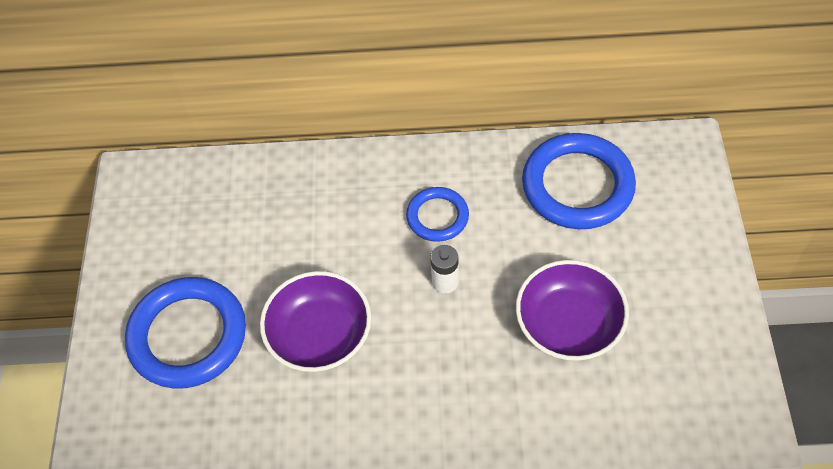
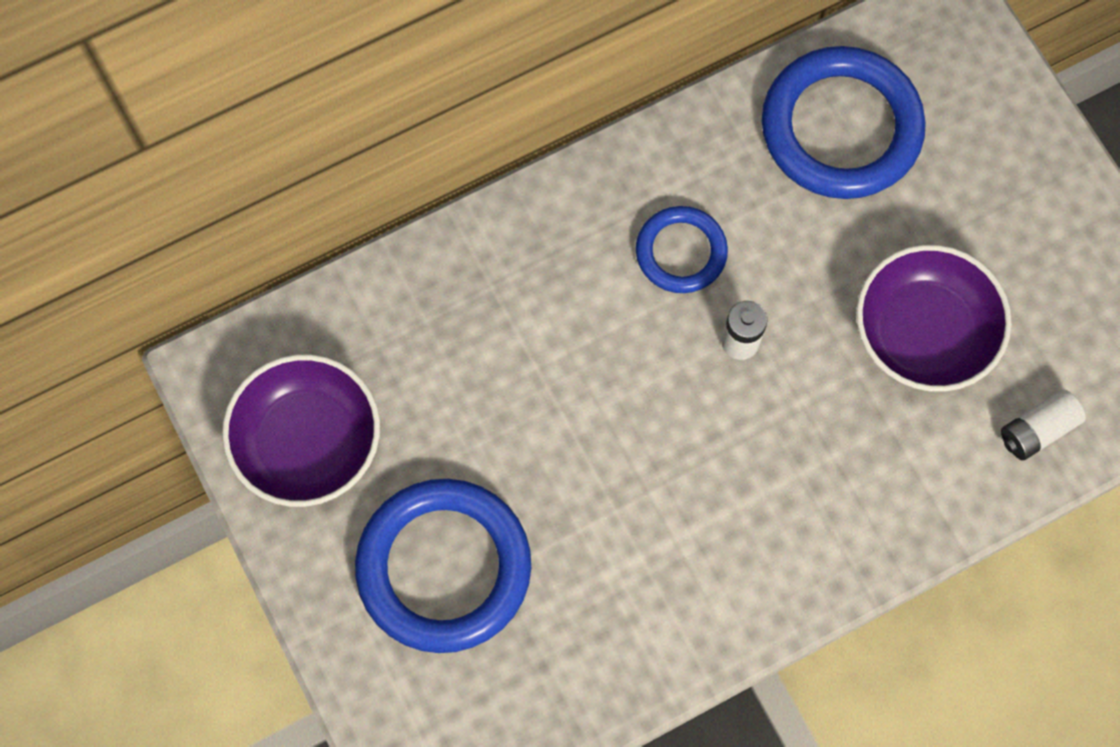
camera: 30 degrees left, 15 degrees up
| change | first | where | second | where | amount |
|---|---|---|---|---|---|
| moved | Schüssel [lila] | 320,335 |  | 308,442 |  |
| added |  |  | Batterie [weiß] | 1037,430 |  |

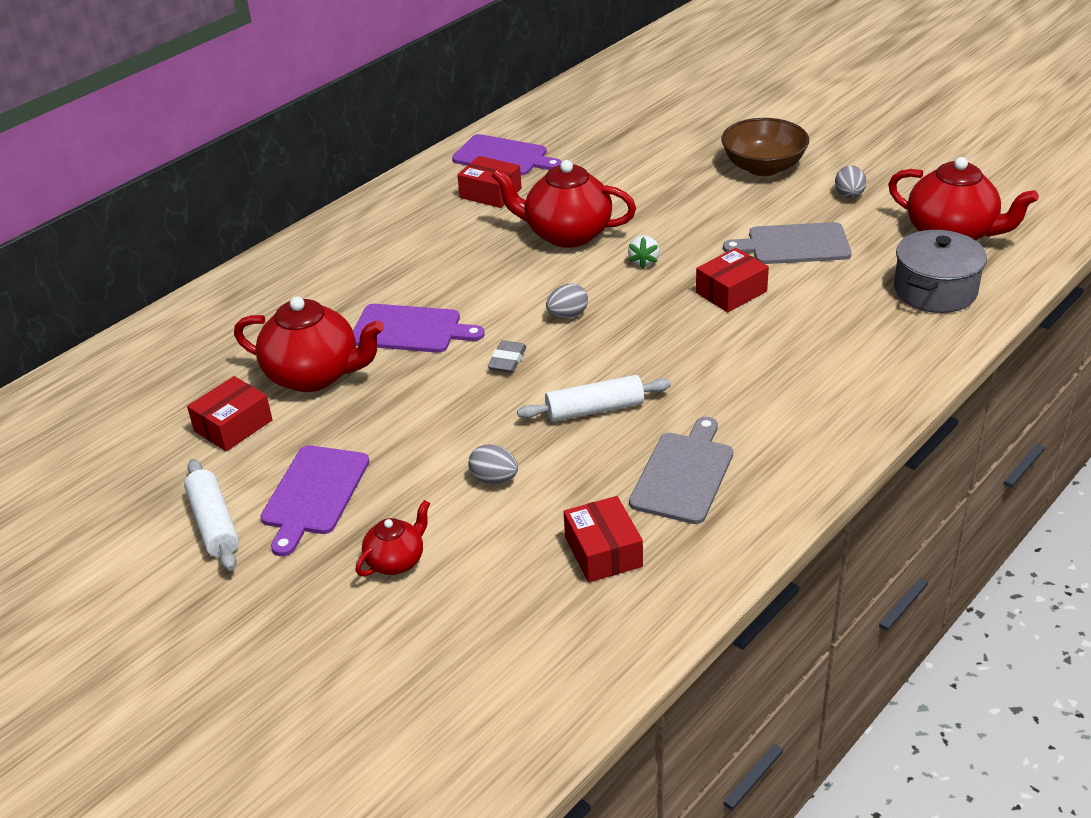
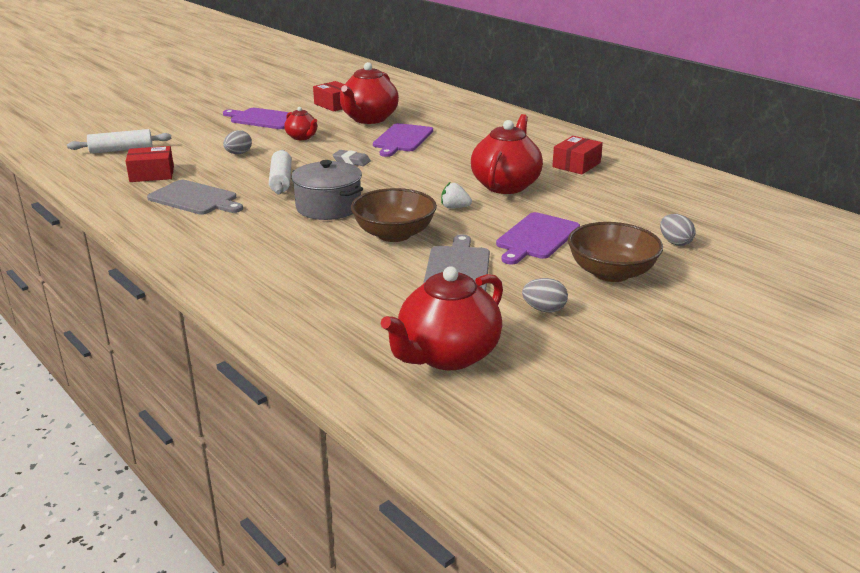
camera: 95 degrees right, 10 degrees down
| change | first | where | second | where | amount |
|---|---|---|---|---|---|
| moved | Nudelholz [weiß] | 214,524 |  | 121,150 |  |
| moved | Teekanne [rot] | 396,561 |  | 302,137 |  |
| moved | Kochtopf [grau] | 935,290 |  | 328,207 |  |
| replaced | Schachtel [rot] | 731,292 | Schüssel [braun] | 394,234 |  |
| moved | Schneidebrett [lila] | 503,156 |  | 536,237 |  |
| moved | Ei [grau] | 567,315 |  | 675,242 |  |

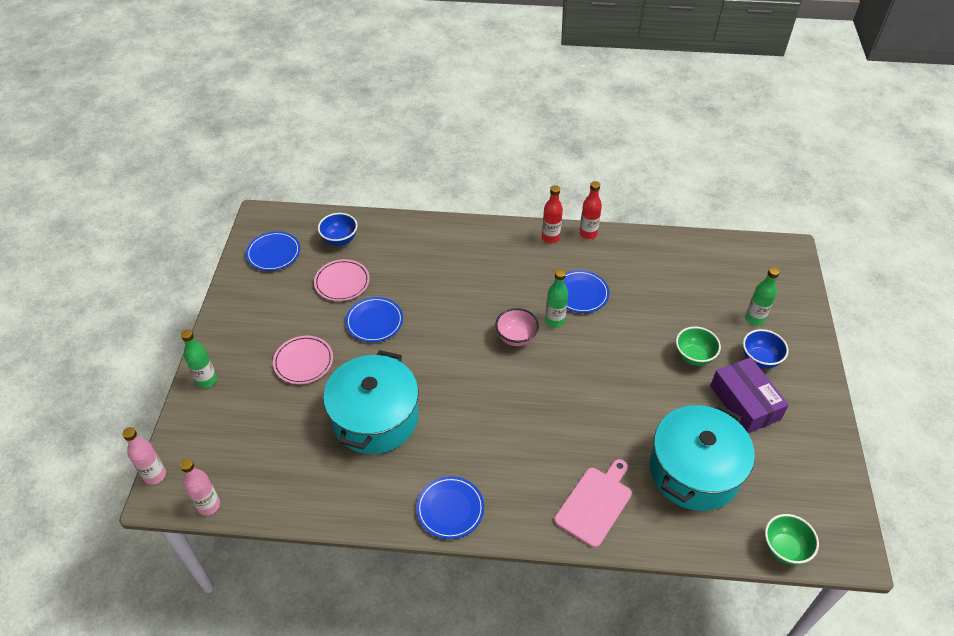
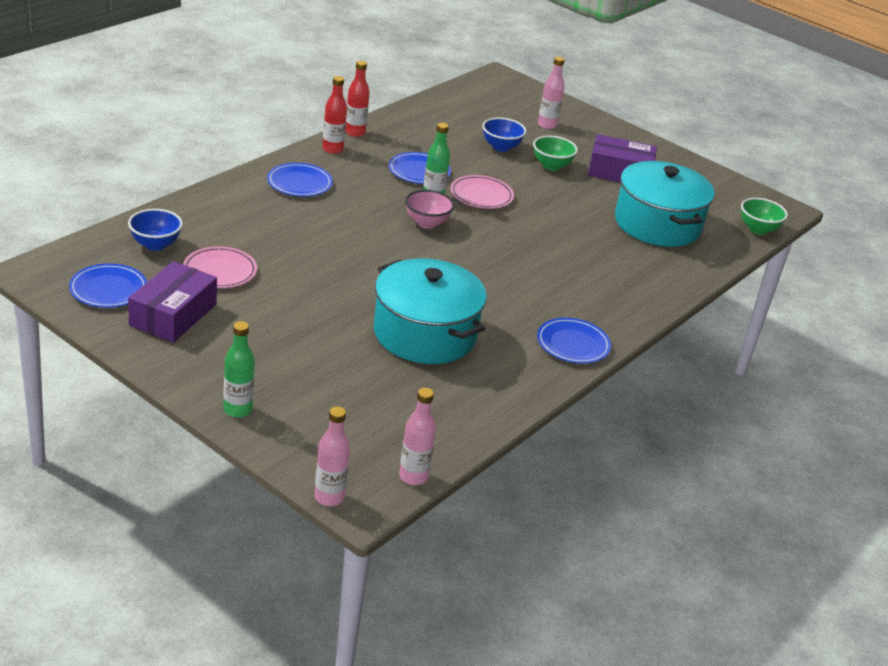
camera: 60 degrees left, 15 degrees down
| change | first | where | second | where | amount |
|---|---|---|---|---|---|
| added |  |  | Schachtel [lila] | 173,315 |  |
| moved | Teller [blau] | 374,321 |  | 299,183 |  |
| moved | Teller [rosa] | 303,361 |  | 481,195 |  |
| moved | Schüssel [blau] | 759,359 |  | 501,147 |  |
| recoloured | Flasche [grün] | 754,319 | Flasche [rosa] | 547,125 |  |
| removed | Schneidebrett [rosa] | 595,503 |  |  |  |

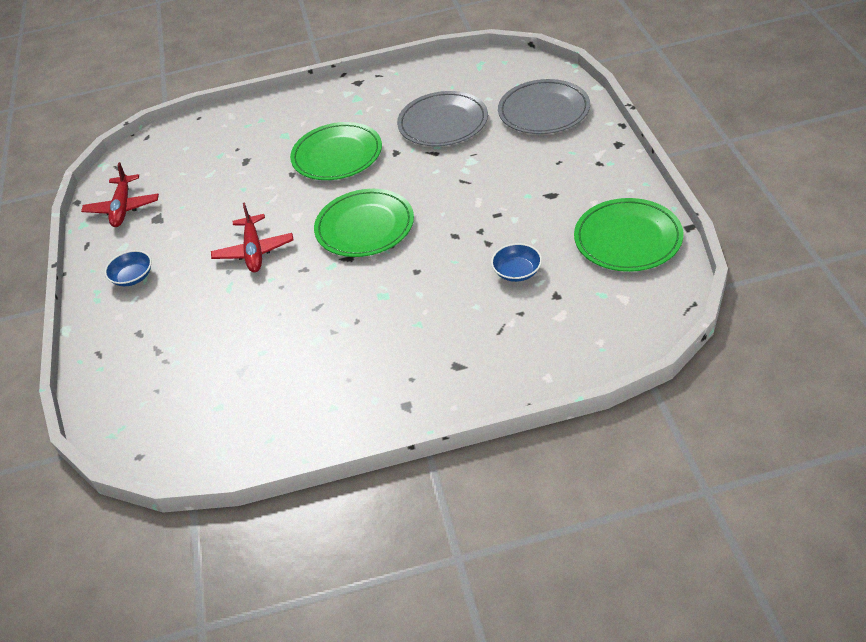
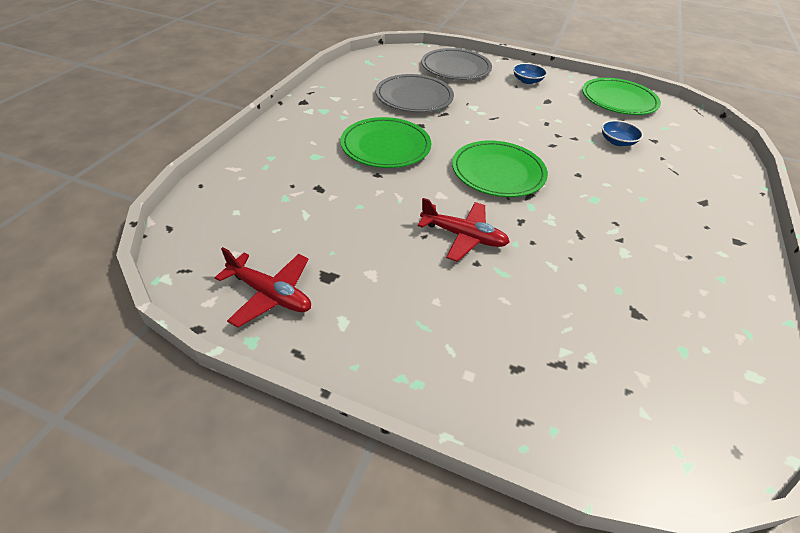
camera: 65 degrees left, 0 degrees up
| change | first | where | second | where | amount |
|---|---|---|---|---|---|
| moved | Schüssel [blau] | 133,277 |  | 527,81 |  |

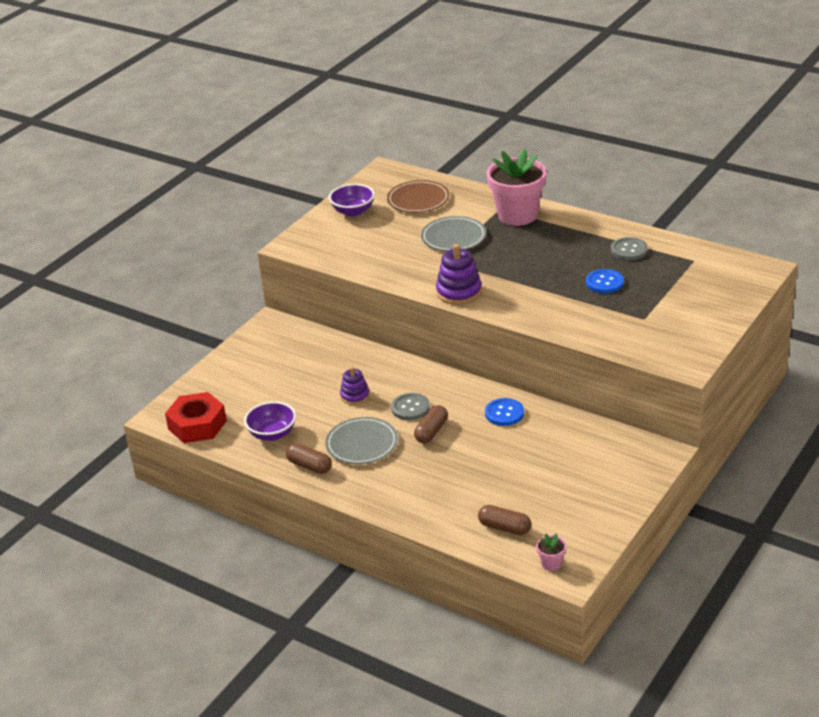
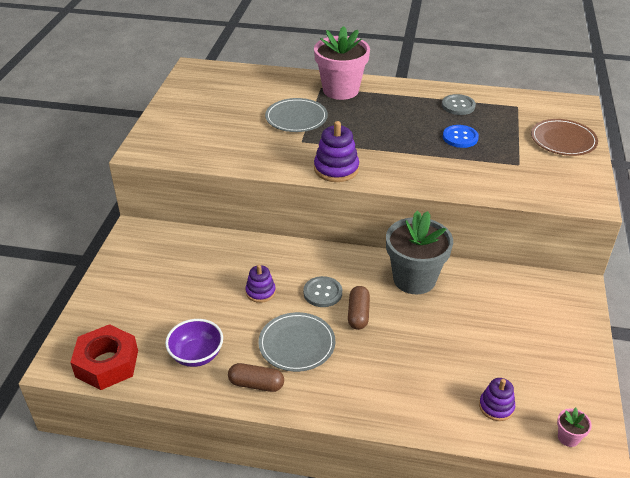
camera: 25 degrees left, 5 degrees up
| change | first | where | second | where | amount |
|---|---|---|---|---|---|
| replaced | Knopf [blau] | 504,413 | Blumentopf [grau] | 414,279 |  |
| replaced | Kapsel [braun] | 504,528 | Stapelspielzeug [lila] | 496,407 |  |
| moved | Teller [braun] | 418,199 |  | 563,140 |  |
| removed | Schüssel [lila] | 353,211 |  |  |  |

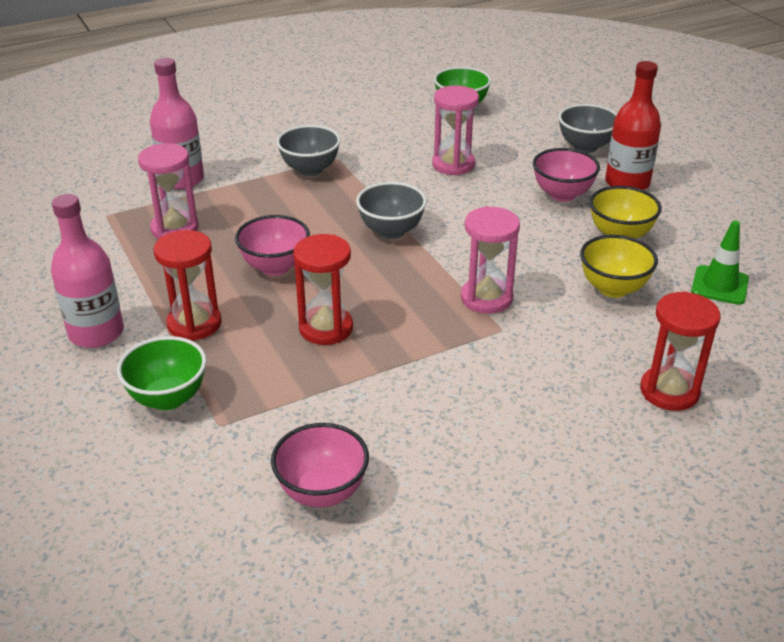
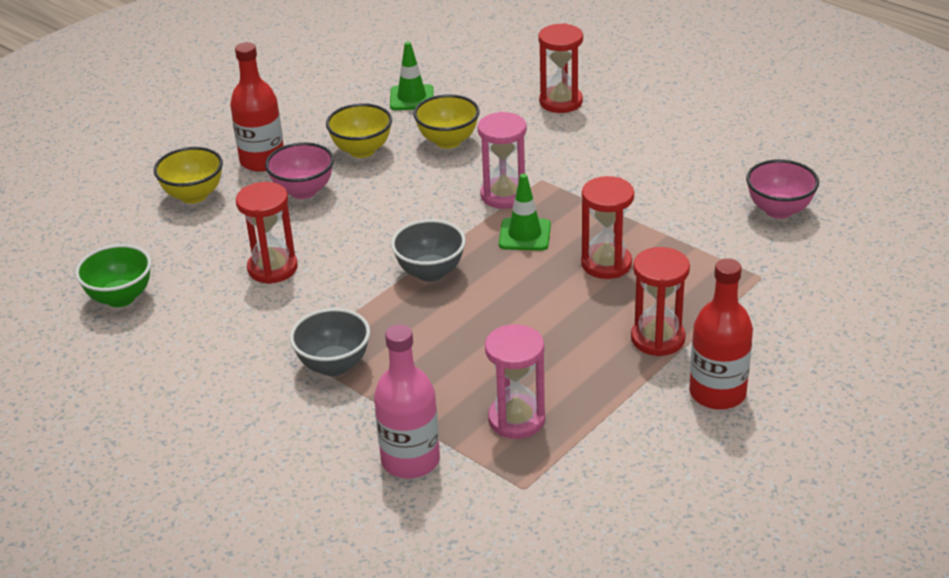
camera: 110 degrees left, 0 degrees up
| change | first | where | second | where | amount |
|---|---|---|---|---|---|
| recoloured | Schüssel [grau] | 585,147 | Schüssel [gelb] | 193,195 |  |
| recoloured | Sanduhr [rosa] | 453,164 | Sanduhr [rot] | 272,268 |  |
| added |  |  | Leitkegel [grün] | 524,235 |  |
| recoloured | Flasche [rosa] | 96,333 | Flasche [rot] | 717,393 |  |
| removed | Schüssel [grün] | 168,398 |  |  |  |
| removed | Schüssel [rosa] | 275,267 |  |  |  |

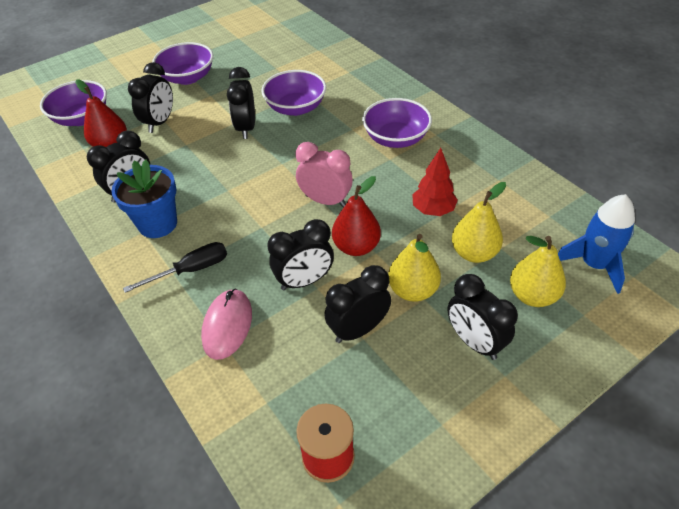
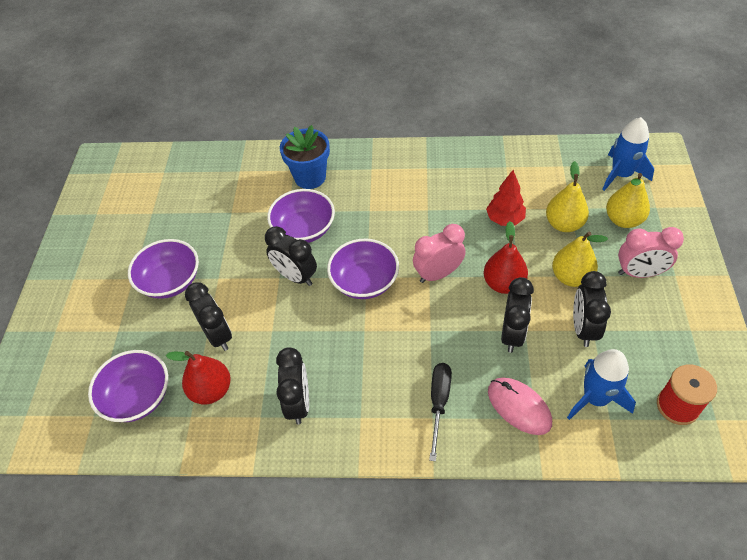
camera: 50 degrees left, 5 degrees up
| change | first | where | second | where | amount |
|---|---|---|---|---|---|
| moved | Blumentopf [blau] | 158,224 |  | 310,177 |  |
| moved | Schüssel [lila] | 396,138 |  | 364,281 |  |
| added |  |  | Rakete [blau] | 595,398 |  |
| recoloured | Wecker [schwarz] | 474,342 | Wecker [rosa] | 639,273 |  |

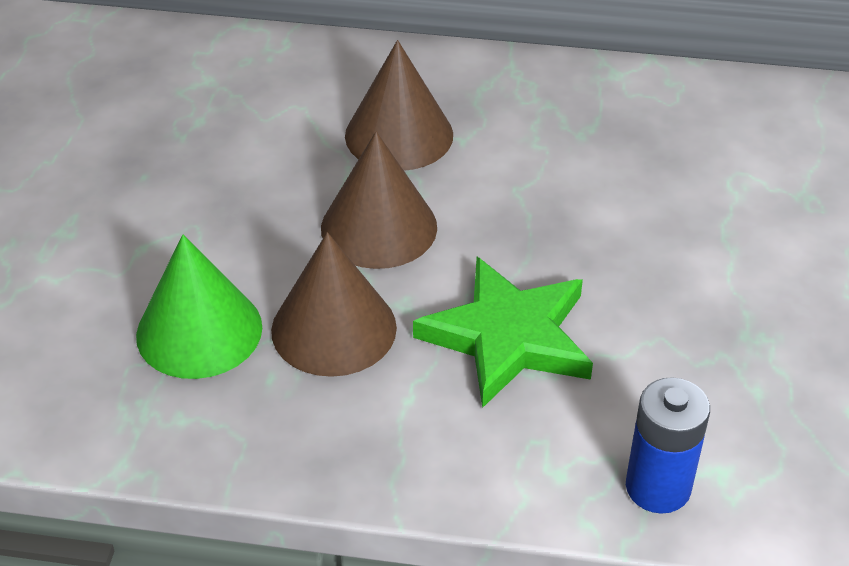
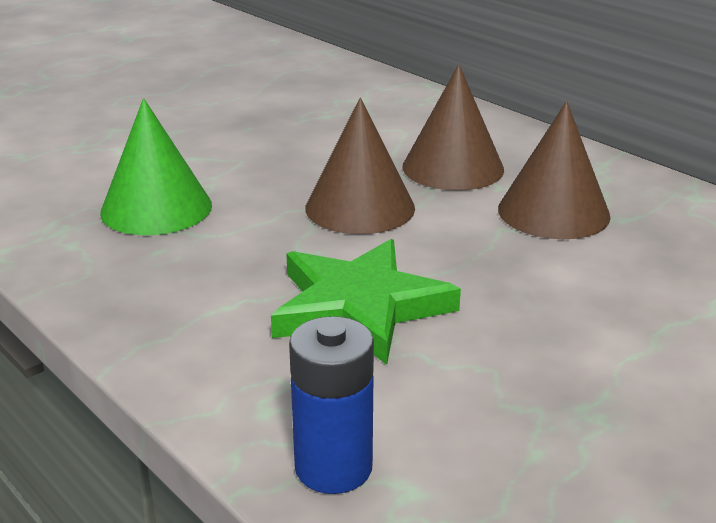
camera: 40 degrees right, 15 degrees down
| change | first | where | second | where | amount |
|---|---|---|---|---|---|
| moved | Kegel [braun] | 334,328 |  | 553,212 |  |

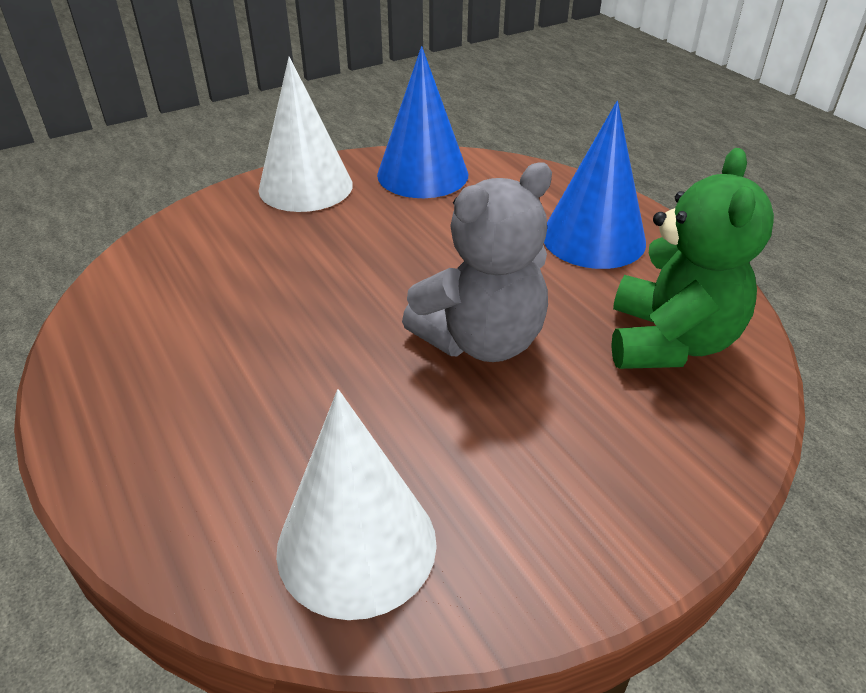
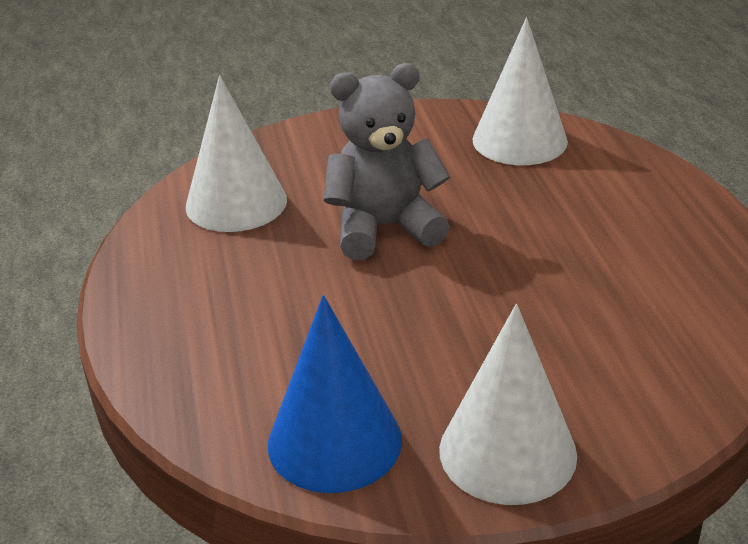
camera: 160 degrees left, 5 degrees down
| change | first | where | second | where | amount |
|---|---|---|---|---|---|
| replaced | Teddybär [grün] | 669,342 | Kegel [weiß] | 236,203 |  |
| removed | Kegel [blau] | 593,238 |  |  |  |

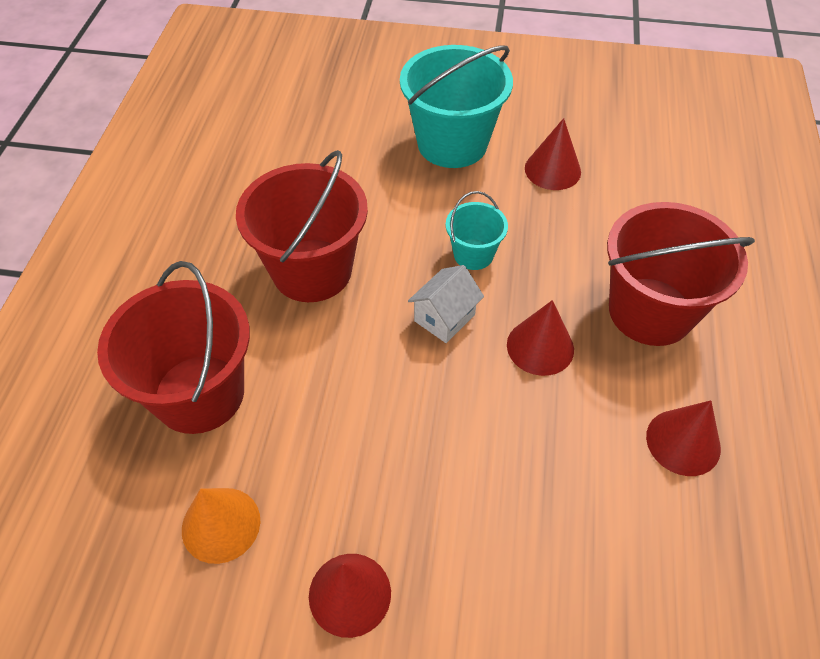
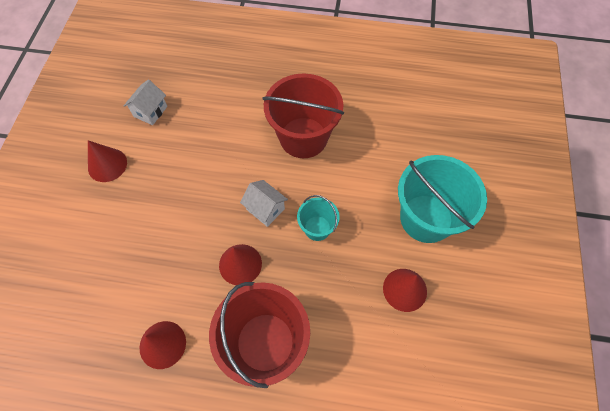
camera: 90 degrees right, 10 degrees up
| change | first | where | second | where | amount |
|---|---|---|---|---|---|
| replaced | Kegel [orange] | 221,524 | Haus [weiß] | 150,111 |  |
| removed | Eimer [rot] | 199,393 |  |  |  |

